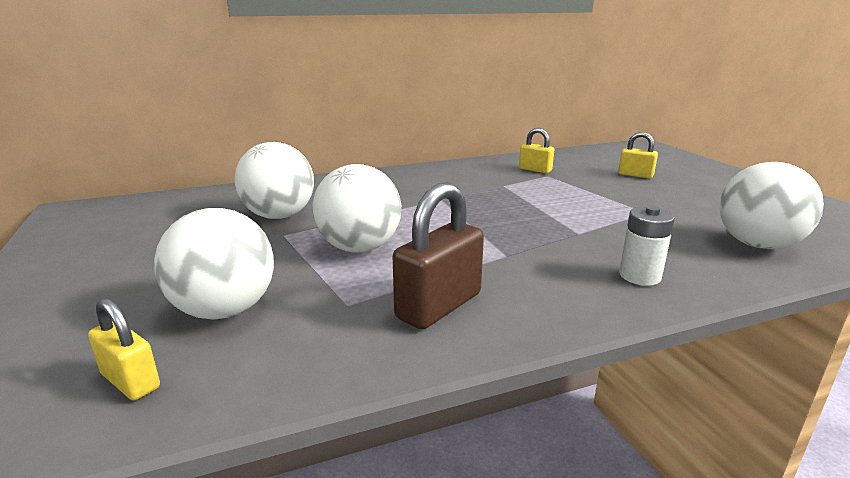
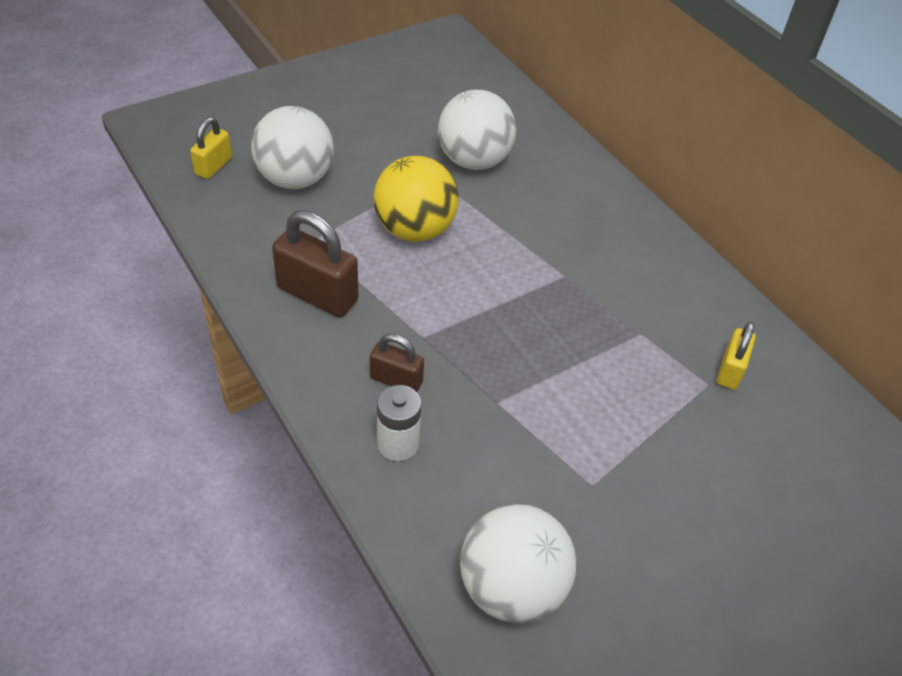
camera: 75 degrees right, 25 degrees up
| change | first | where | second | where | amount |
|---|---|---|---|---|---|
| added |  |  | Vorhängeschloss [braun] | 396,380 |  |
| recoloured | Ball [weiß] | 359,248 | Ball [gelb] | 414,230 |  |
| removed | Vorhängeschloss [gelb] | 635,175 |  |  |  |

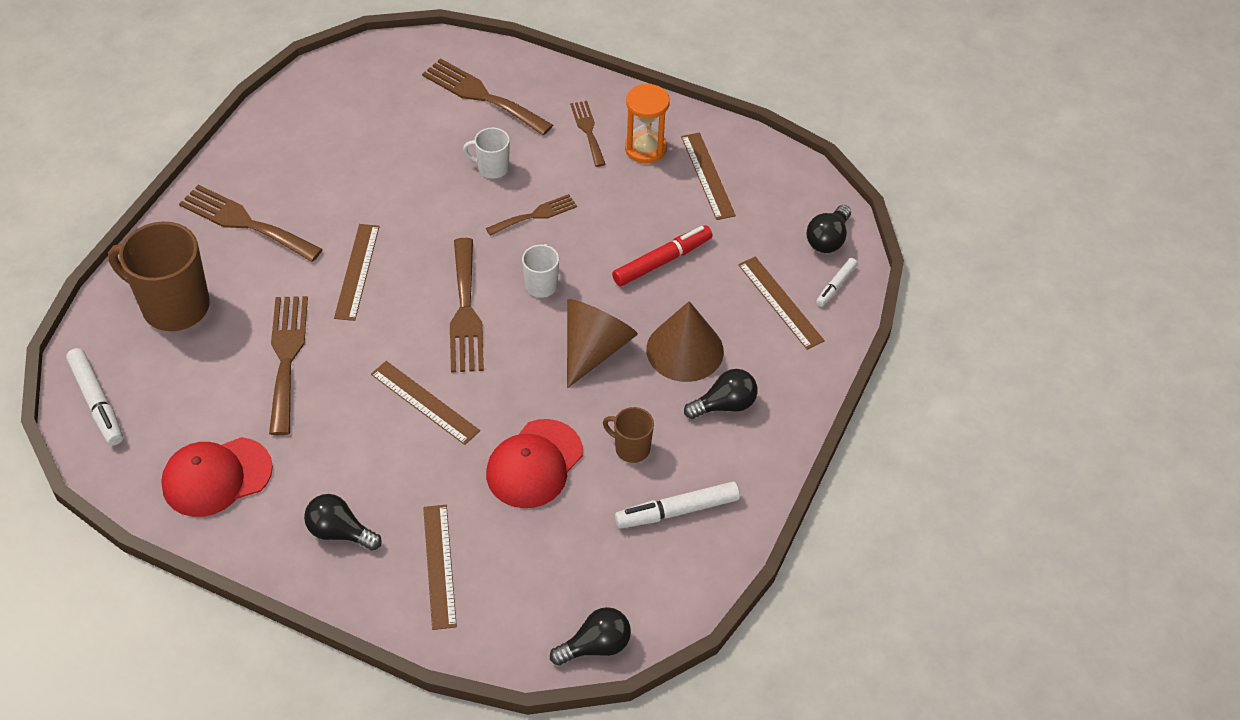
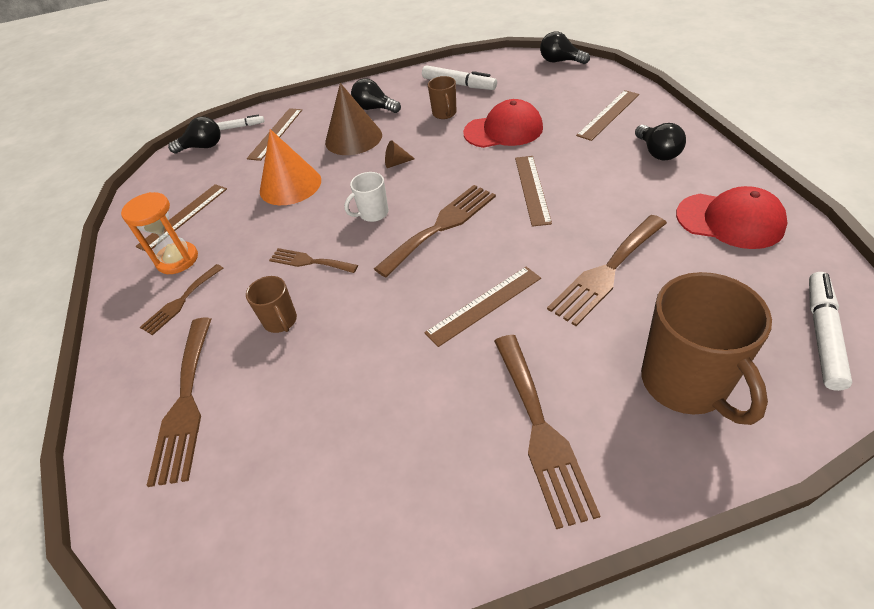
camera: 125 degrees left, 5 degrees down
| change | first | where | second | where | amount |
|---|---|---|---|---|---|
| recoloured | Tasse [weiß] | 492,168 | Tasse [braun] | 281,321 |  |
| replaced | Filzstift [rot] | 662,261 | Kegel [orange] | 290,185 |  |
| resized | Kegel [braun] | 594,349 |  | 396,163 | x0.44 |

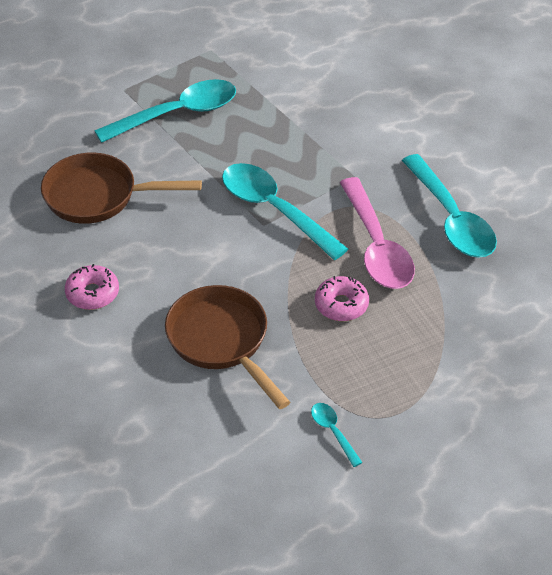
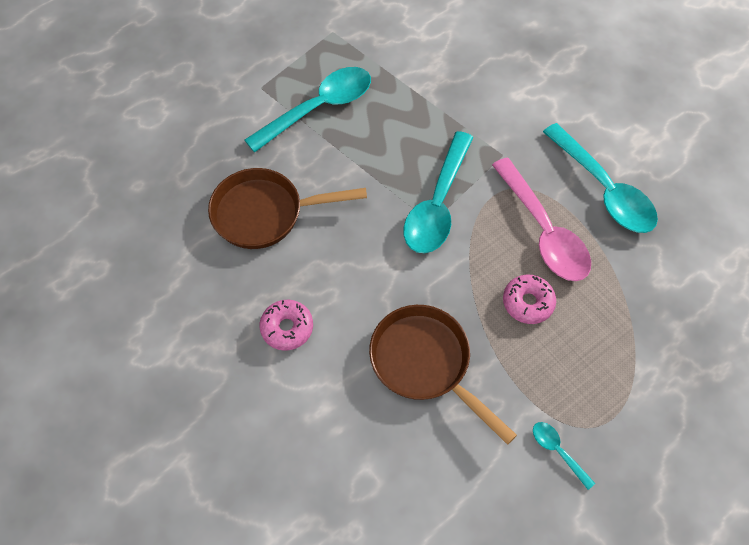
camera: 10 degrees left, 15 degrees up
| change | first | where | second | where | amount |
|---|---|---|---|---|---|
| turned | Löffel [türkis] | 274,210 |  | 437,204 | 105 degrees counterclockwise |

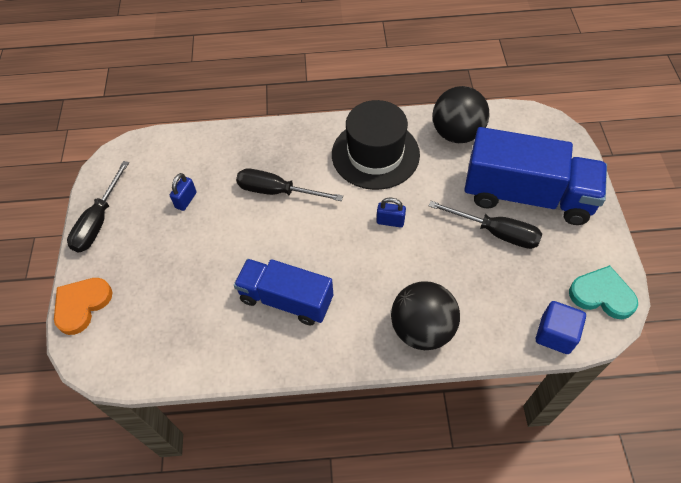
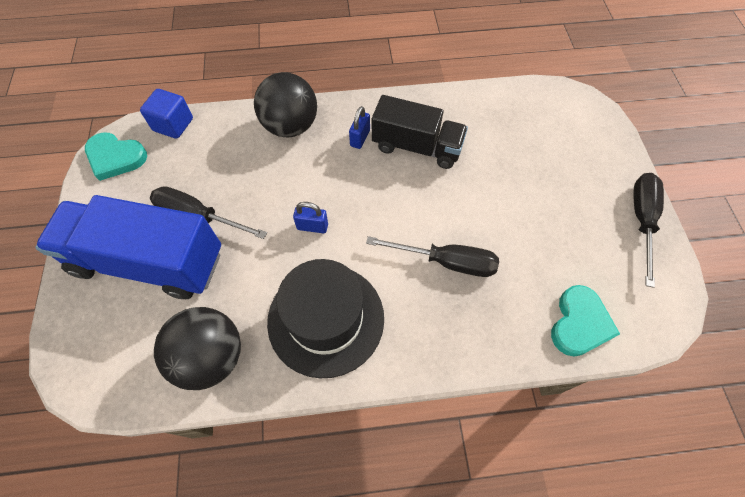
camera: 175 degrees right, 5 degrees up
| change | first | where | second | where | amount |
|---|---|---|---|---|---|
| moved | Vorhängeschloss [blau] | 186,200 |  | 360,138 |  |
| recoloured | Lastwagen [blau] | 286,299 | Lastwagen [schwarz] | 417,147 |  |
| added |  |  | Herz [türkis] | 579,323 |  |
| removed | Herz [orange] | 82,305 |  |  |  |

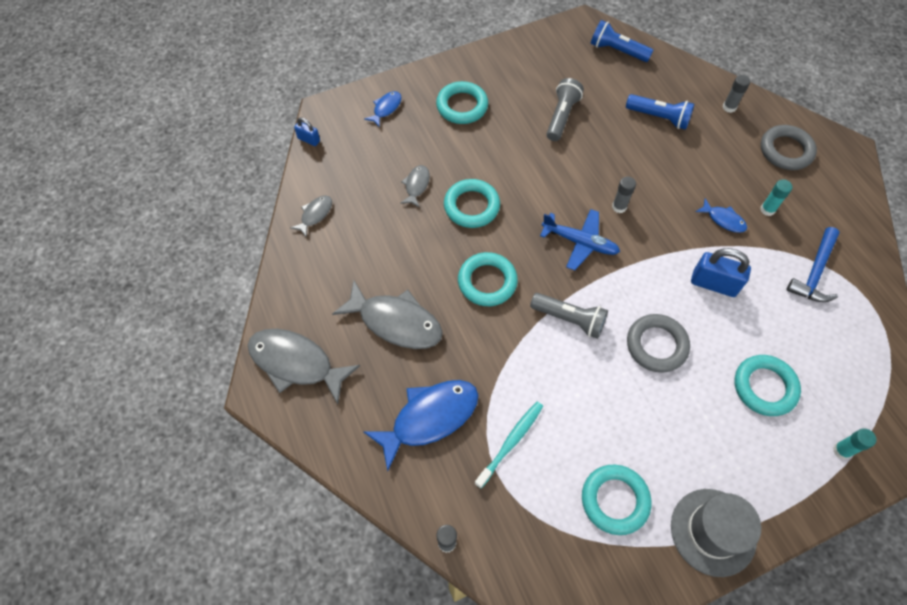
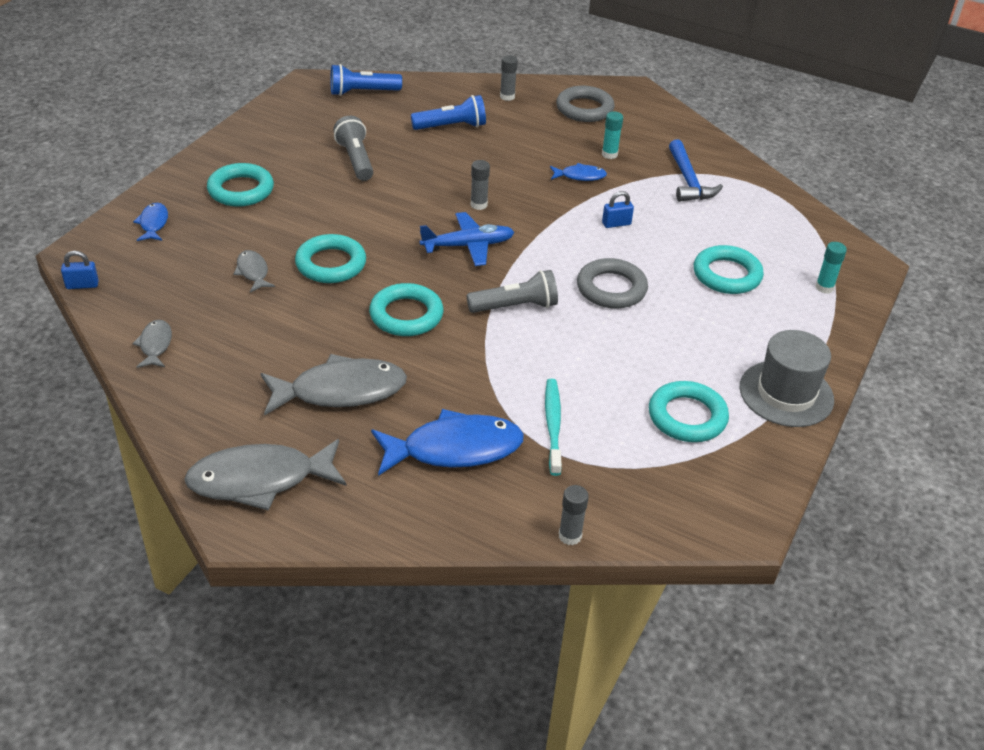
camera: 40 degrees left, 20 degrees down
| change | first | where | second | where | amount |
|---|---|---|---|---|---|
| turned | Fisch [blau] | 429,418 |  | 454,449 | 60 degrees clockwise |
| resized | Vorhängeschloss [blau] | 713,284 |  | 616,224 | x0.55 |

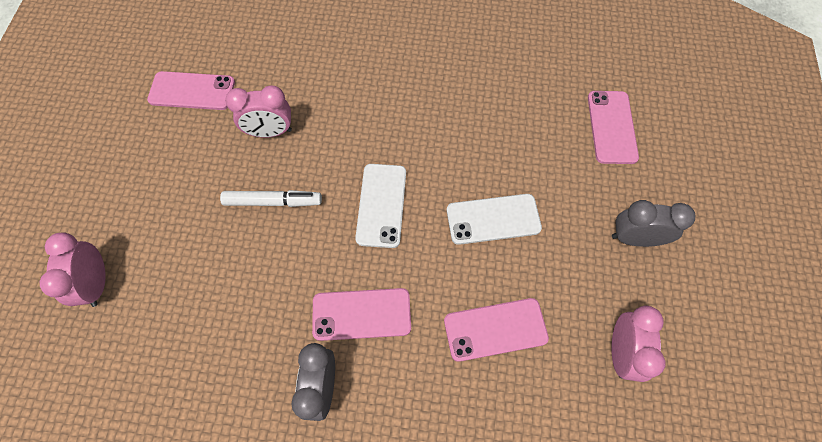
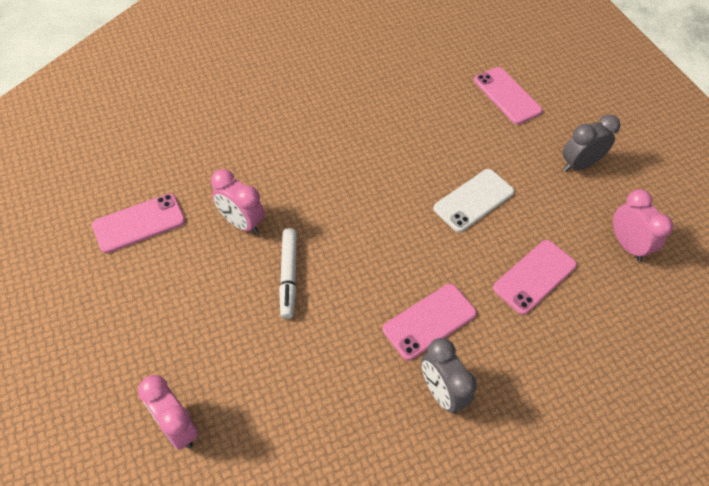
camera: 35 degrees left, 10 degrees down
| change | first | where | second | where | amount |
|---|---|---|---|---|---|
| turned | Wecker [rosa] | 270,132 |  | 241,222 | 75 degrees clockwise |
| turned | Filzstift [weiß] | 273,202 |  | 288,276 | 120 degrees clockwise |
| removed | Handy [weiß] | 381,205 |  |  |  |

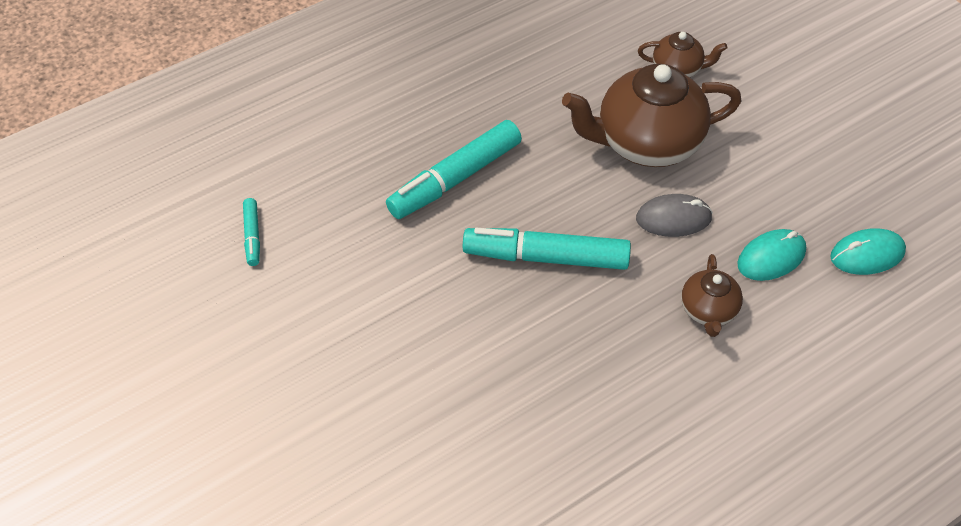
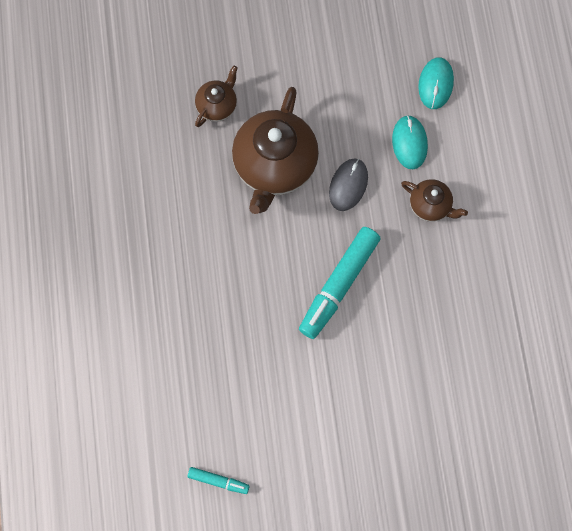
camera: 65 degrees left, 20 degrees up
| change | first | where | second | where | amount |
|---|---|---|---|---|---|
| removed | Filzstift [türkis] | 455,179 |  |  |  |

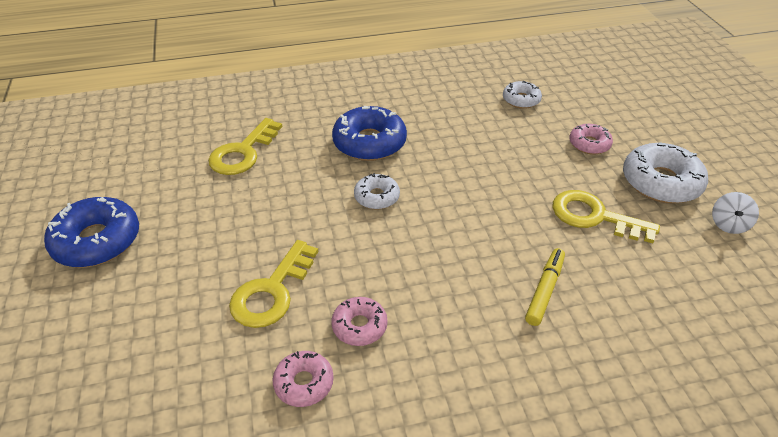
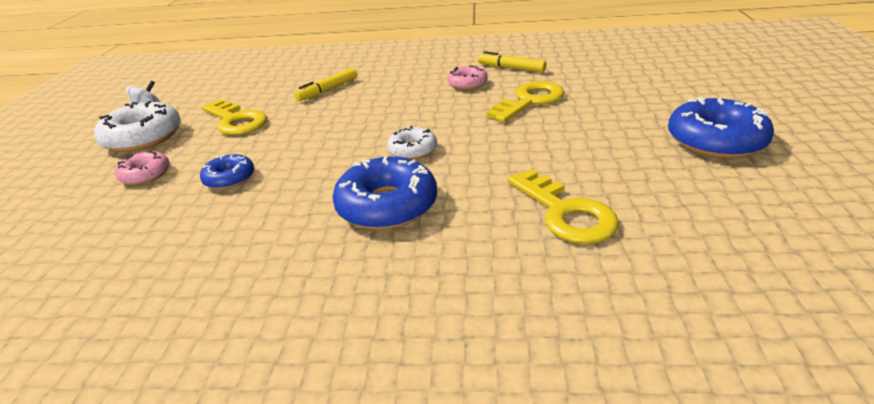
camera: 160 degrees left, 10 degrees down
| change | first | where | second | where | amount |
|---|---|---|---|---|---|
| added |  |  | Donut [blau] | 229,178 |  |
| replaced | Donut [rosa] | 304,383 | Filzstift [gelb] | 511,68 |  |
| turned | Schlüssel [gelb] | 243,152 |  | 565,213 | 105 degrees clockwise |
| removed | Donut [weiß] | 521,100 |  |  |  |

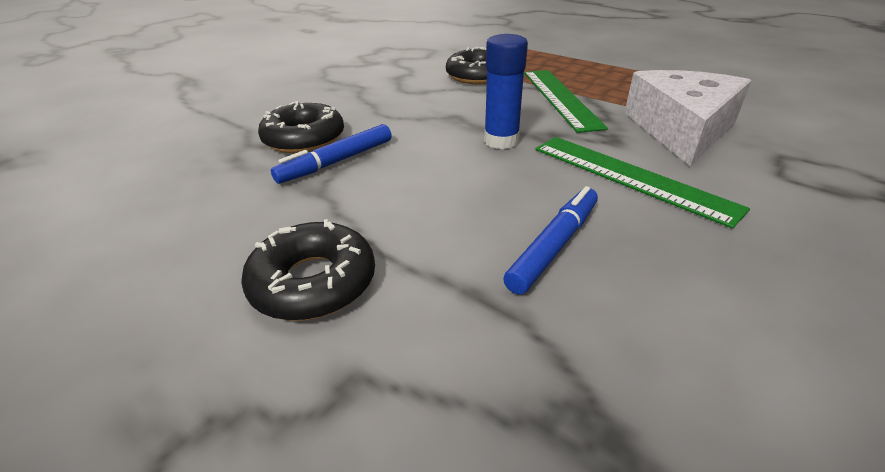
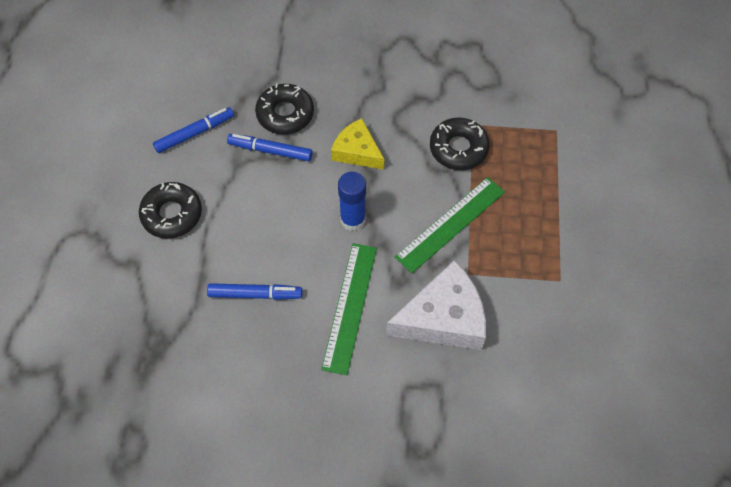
camera: 55 degrees right, 25 degrees up
| change | first | where | second | where | amount |
|---|---|---|---|---|---|
| added |  |  | Filzstift [blau] | 194,133 |  |
| added |  |  | Käse [gelb] | 357,151 |  |

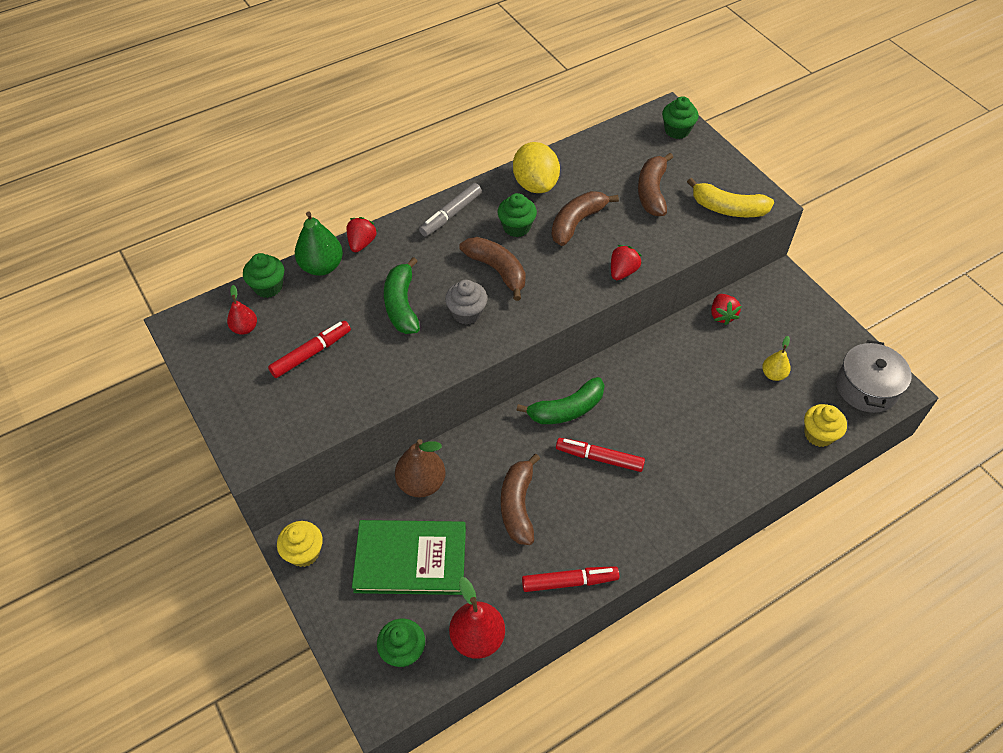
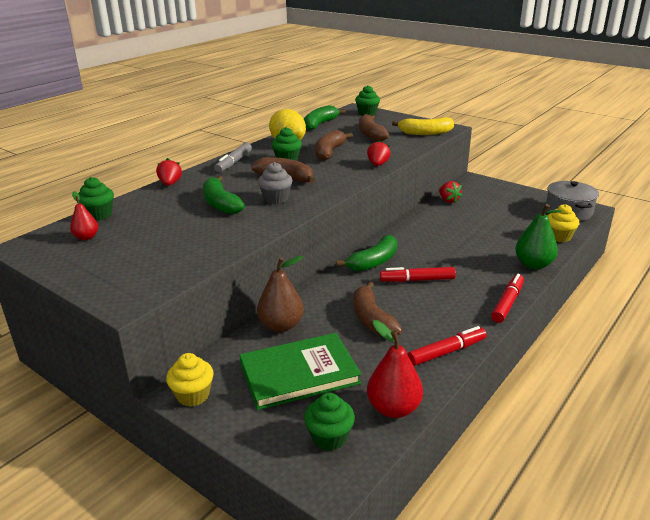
camera: 20 degrees left, 25 degrees down
| change | first | where | second | where | amount |
|---|---|---|---|---|---|
| added |  |  | Banane [grün] | 320,124 |  |
| moved | Filzstift [rot] | 311,353 |  | 507,303 |  |
| moved | Birne [grün] | 322,266 |  | 533,264 |  |
| removed | Birne [gelb] | 773,374 |  |  |  |

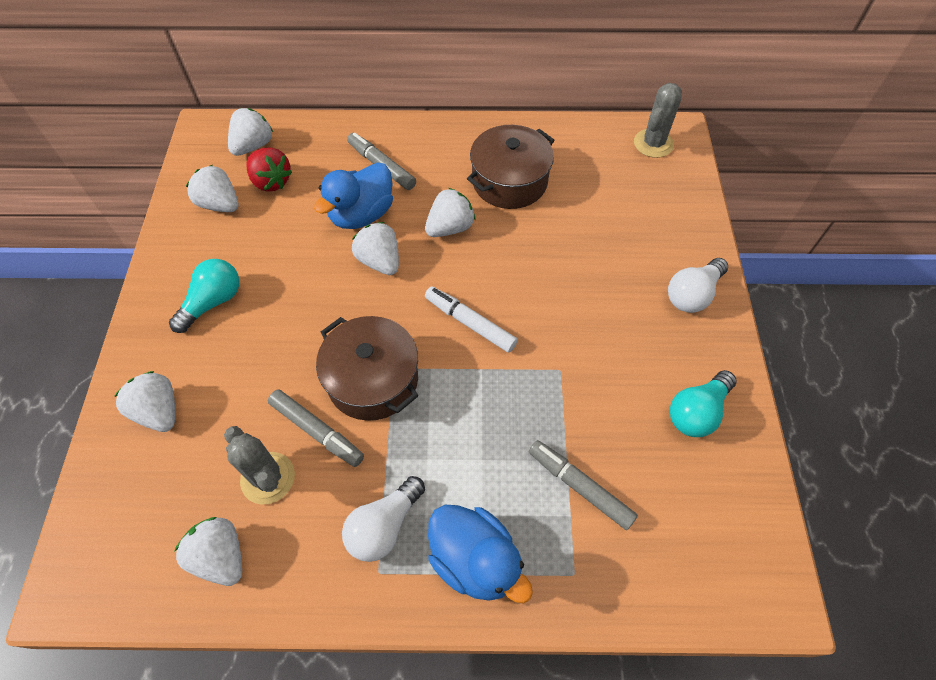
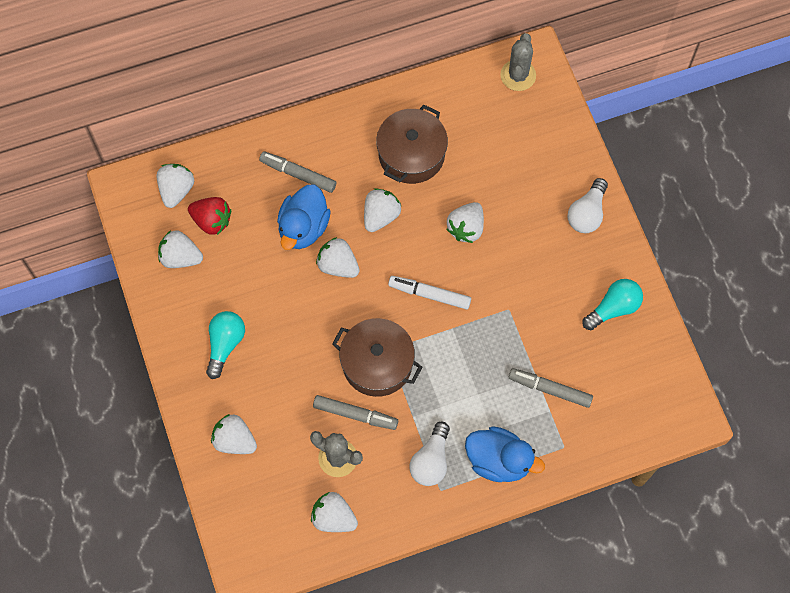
camera: 20 degrees left, 10 degrees up
| change | first | where | second | where | amount |
|---|---|---|---|---|---|
| added |  |  | Erdbeere [weiß] | 466,228 |  |
| turned | Glühbirne [türkis] | 697,412 |  | 613,308 | 150 degrees counterclockwise |

